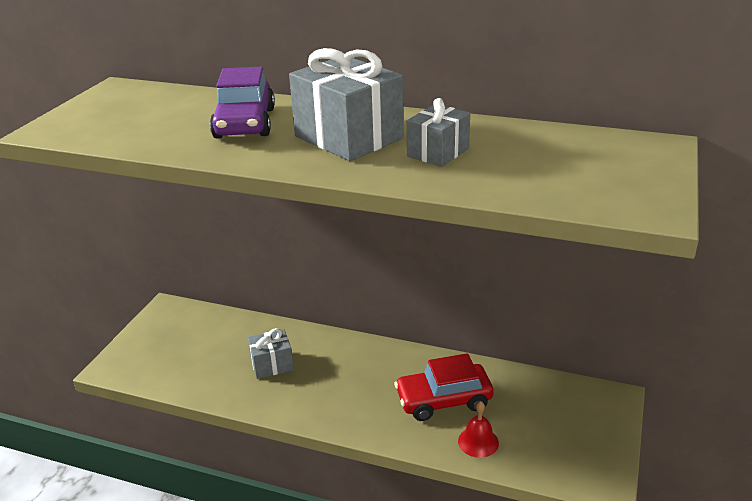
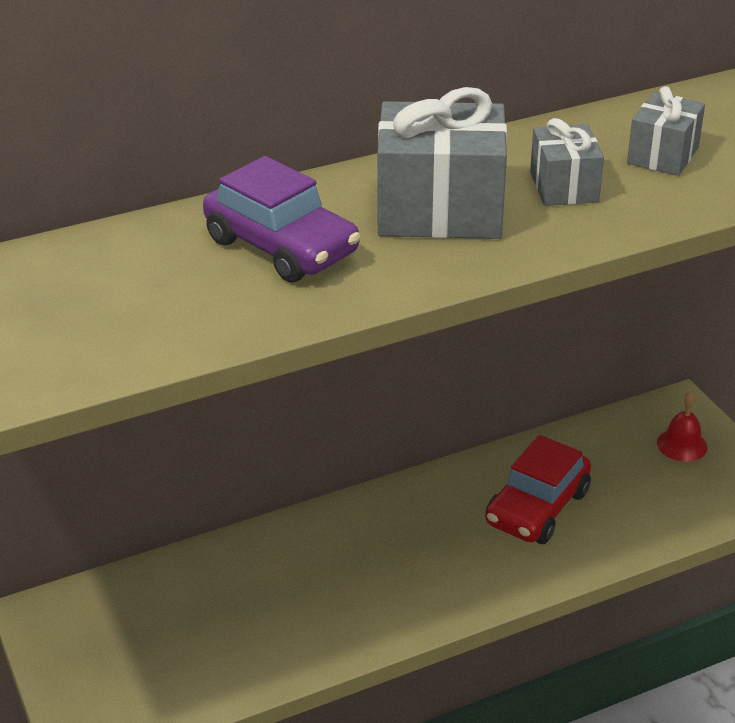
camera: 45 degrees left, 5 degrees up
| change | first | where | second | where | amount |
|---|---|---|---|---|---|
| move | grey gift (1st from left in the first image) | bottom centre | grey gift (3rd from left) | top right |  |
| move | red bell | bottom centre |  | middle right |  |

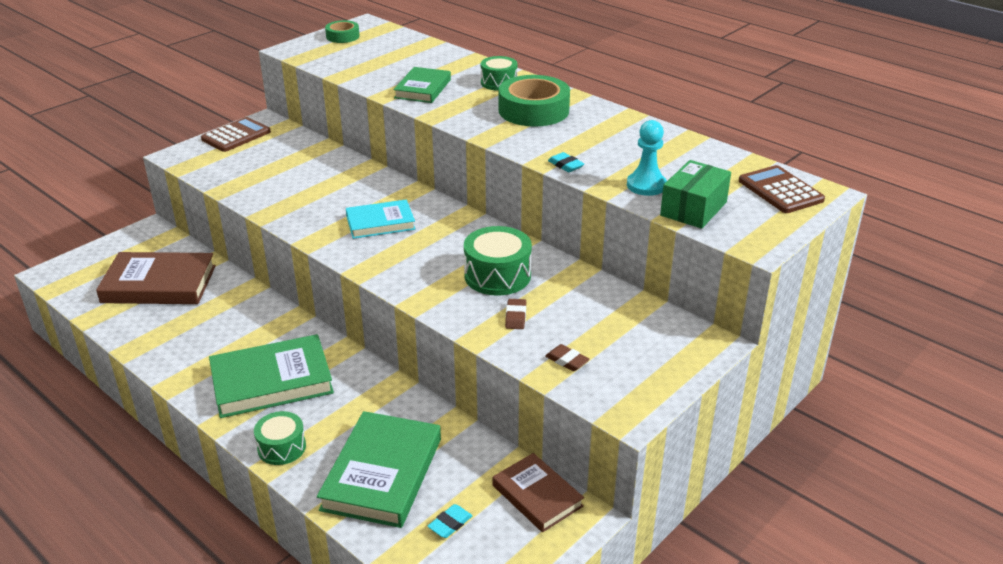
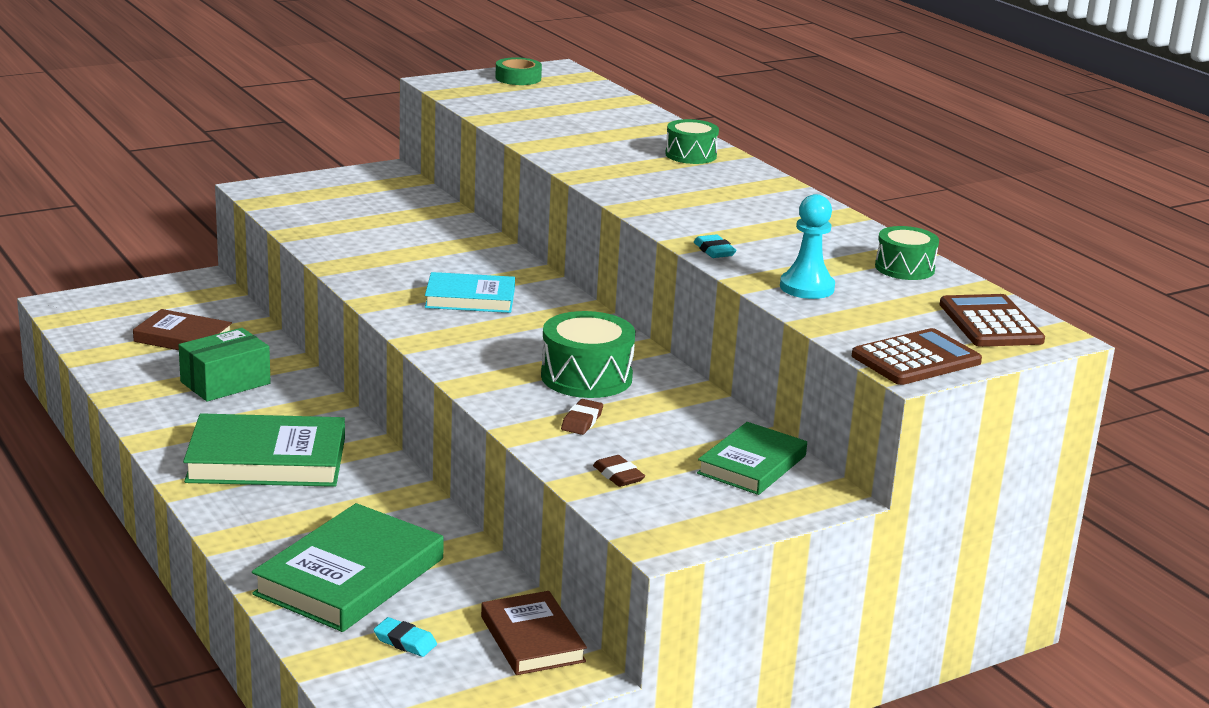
camera: 15 degrees right, 10 degrees down
| change | first | where | second | where | amount |
|---|---|---|---|---|---|
| resize | brown book (1st from left) | middle left |  | middle left | x0.62 |
| move | green box | middle right |  | middle left |  |
| rotate | turquoise eraser (1st from left) | bottom centre |  | bottom centre | 60 degrees clockwise |
| move | green book (3rd from left) | top centre |  | centre |  |
| move | brown calculator (1st from left) | top left |  | middle right |  |
| move | green drum (1st from left in the first image) | bottom left | green drum (3rd from left) | middle right |  |
| delete | green tape (2nd from left) | top centre |  |  |  |

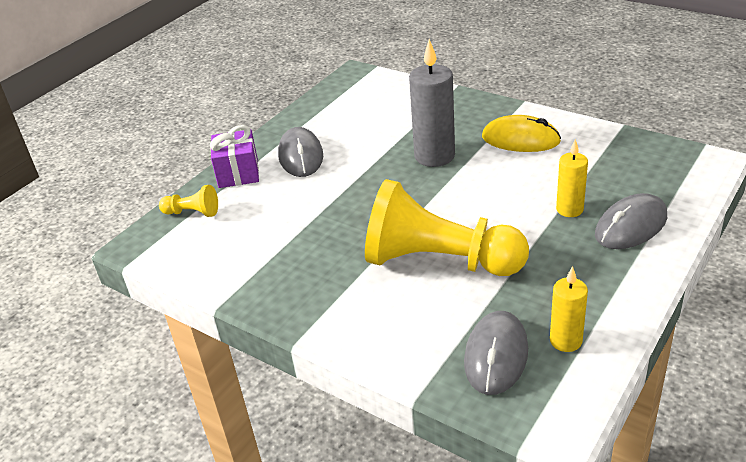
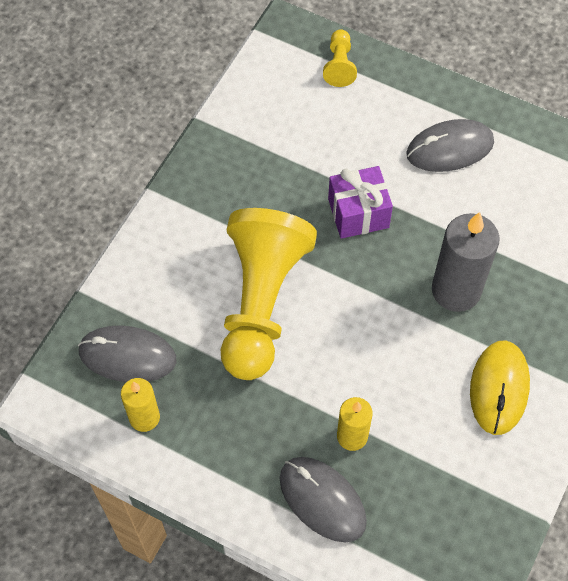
camera: 80 degrees right, 25 degrees up
| change | first | where | second | where | amount |
|---|---|---|---|---|---|
| move | purple gift | middle left |  | centre |  |

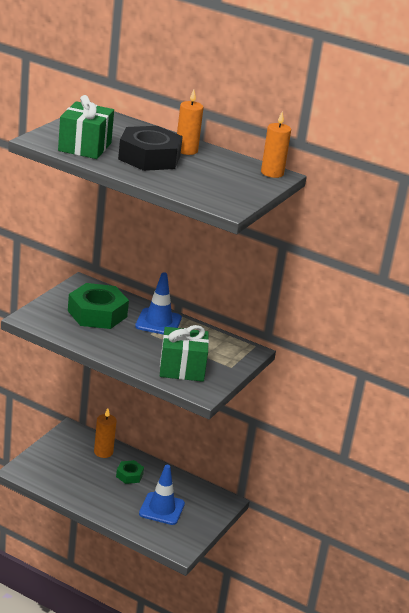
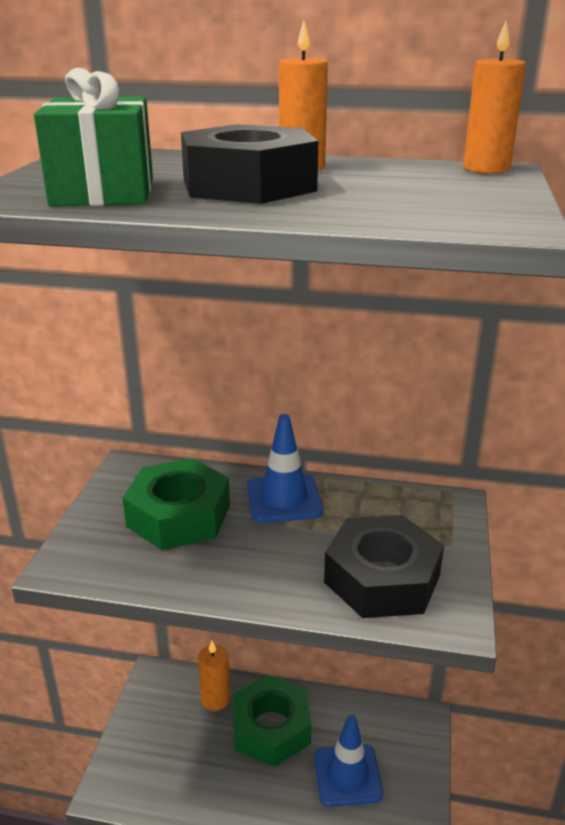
camera: 15 degrees left, 0 degrees up
| change | first | where | second | where | amount |
|---|---|---|---|---|---|
| resize | green nut (2nd from left) | bottom left |  | bottom centre | x1.99 |
| replace | green gift (2nd from left) | centre | black nut (2nd from left) | bottom right |  |

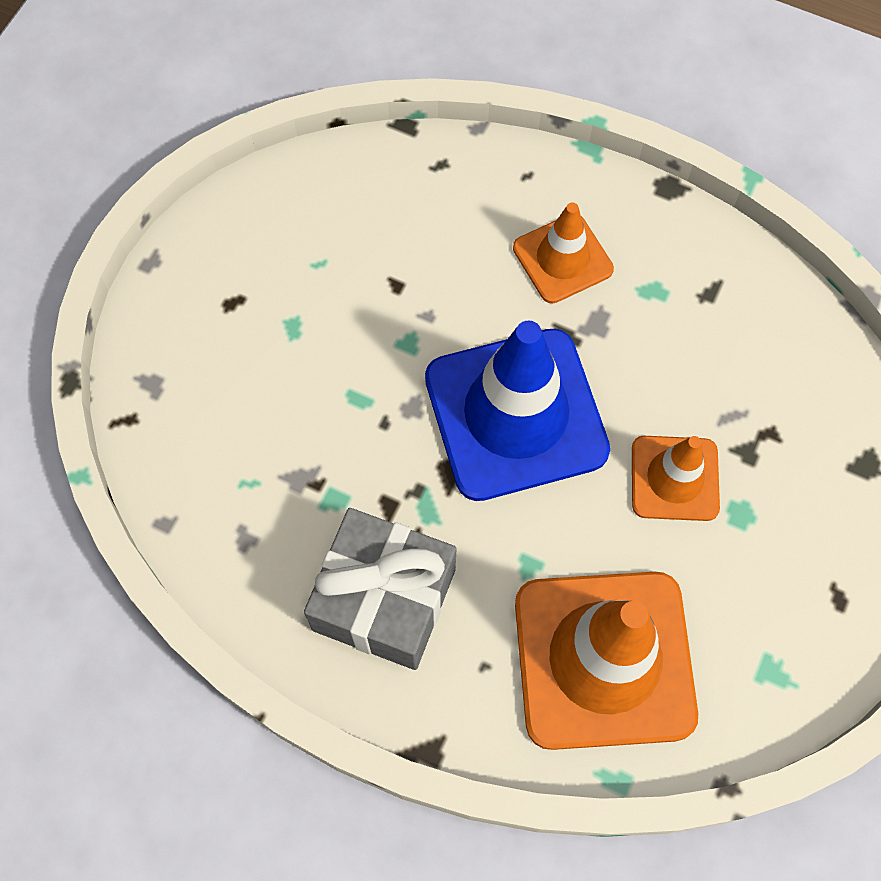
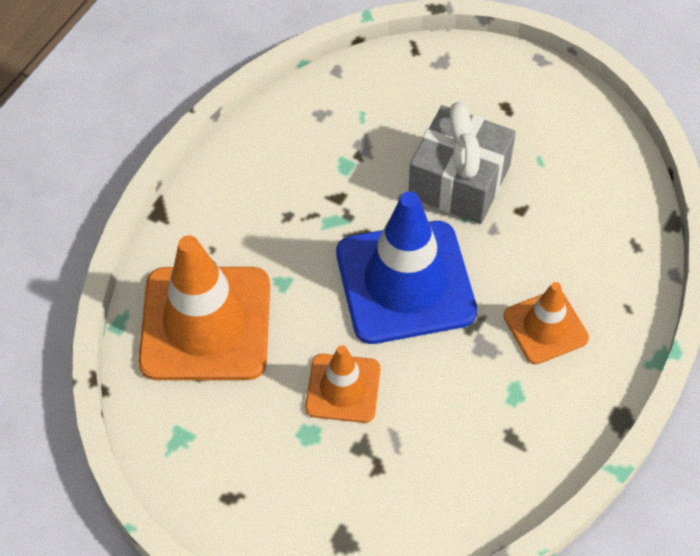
camera: 95 degrees right, 10 degrees down
| change | first | where | second | where | amount |
|---|---|---|---|---|---|
| move | grey gift | bottom centre |  | top centre |  |

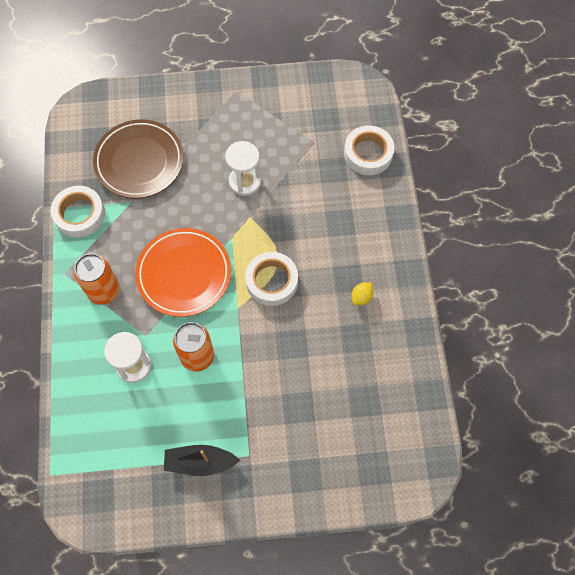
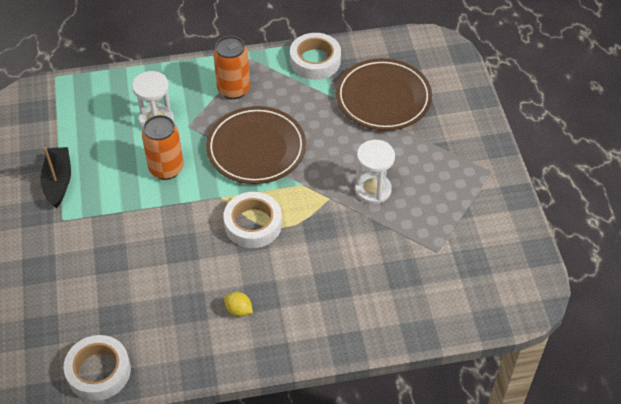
camera: 85 degrees right, 15 degrees down
| change | first | where | second | where | amount |
|---|---|---|---|---|---|
| move | white tape (3rd from left in the first image) | top centre | white tape (1st from left) | bottom left |  |
| recolor | orange plate | middle left | brown plate (1st from left) | centre |  |

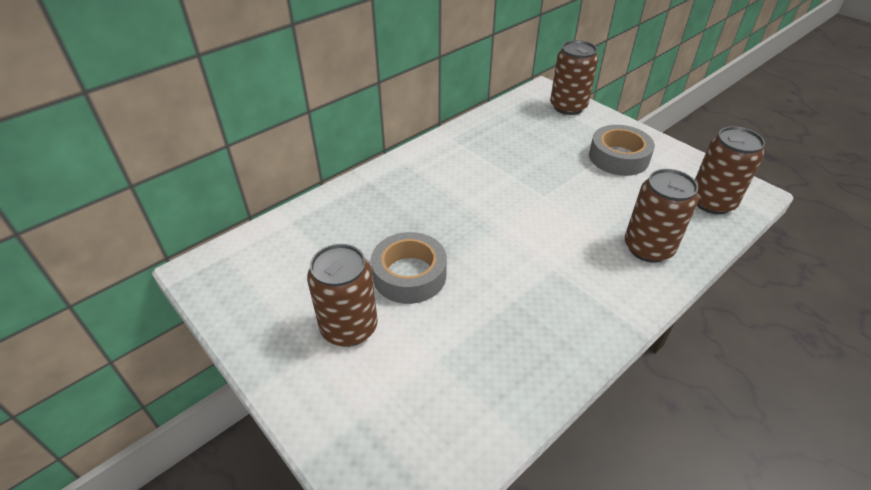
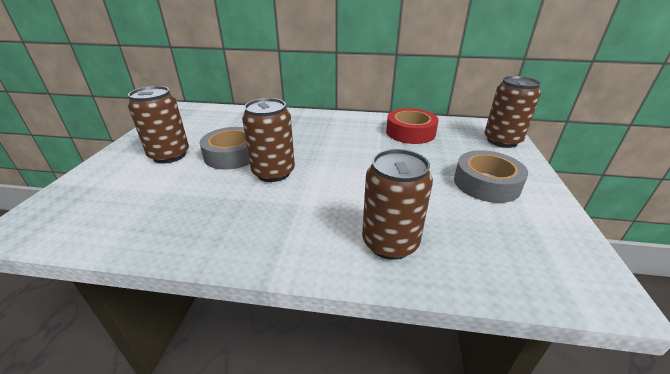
camera: 50 degrees right, 10 degrees down
| change | first | where | second | where | amount |
|---|---|---|---|---|---|
| move | brown can (4th from left in the first image) | middle right | brown can (2nd from left) | centre |  |
| insert |  |  | red tape | centre |  |

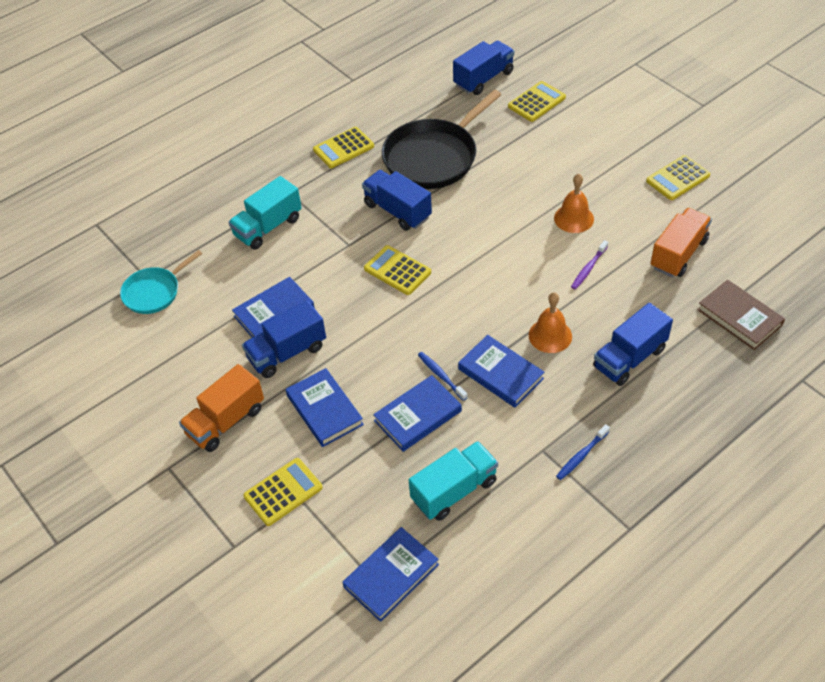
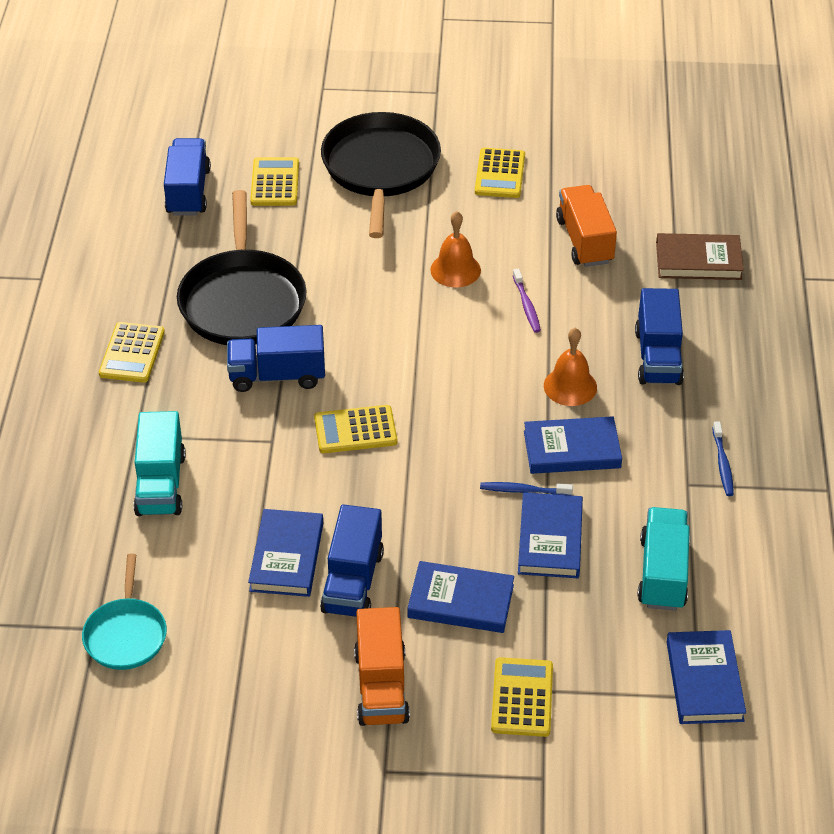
camera: 50 degrees left, 5 degrees down
| change | first | where | second | where | amount |
|---|---|---|---|---|---|
| insert |  |  | black pan (2nd from left) | top centre |  |

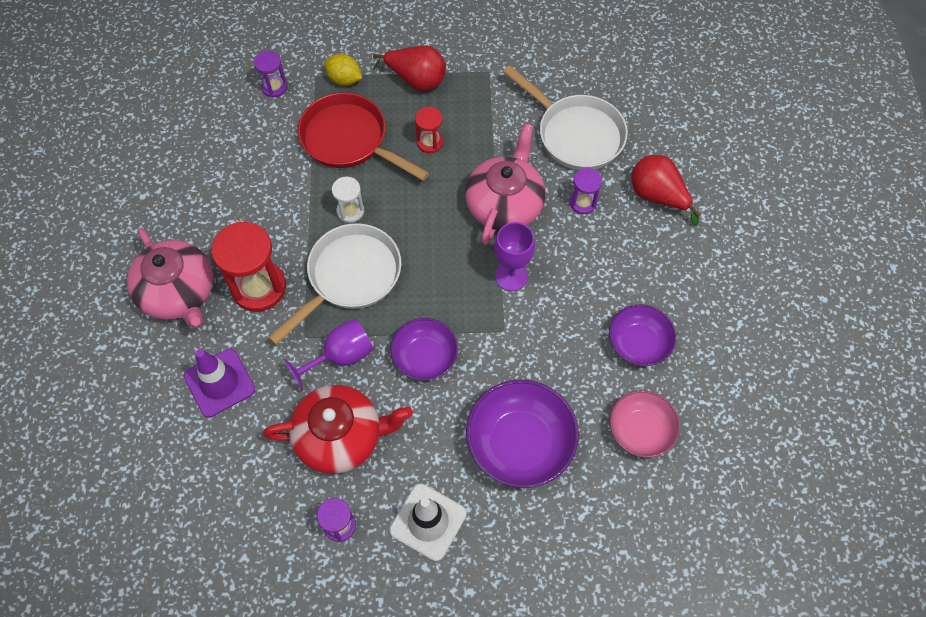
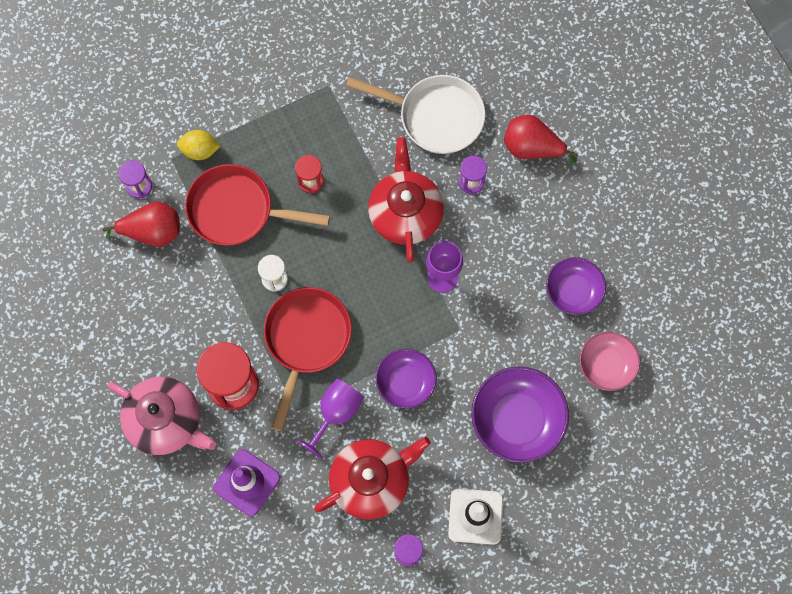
camera: 25 degrees left, 10 degrees up
| change | first | where | second | where | amount |
|---|---|---|---|---|---|
| move | red pear (1st from left) | top centre |  | middle left |  |
| recolor | white pan (1st from left) | centre | red pan (2nd from left) | centre |  |
| recolor | pink teapot (2nd from left) | top centre | red teapot (2nd from left) | centre |  |

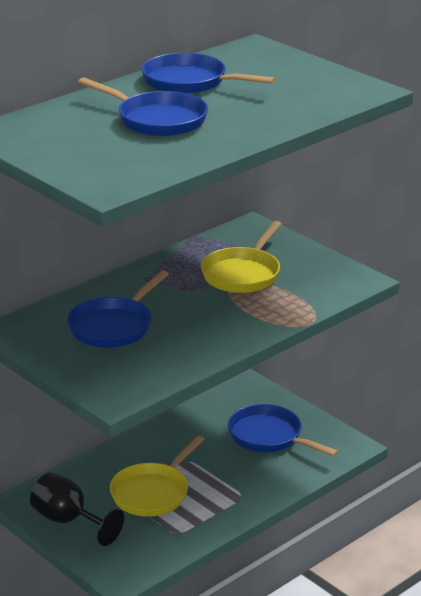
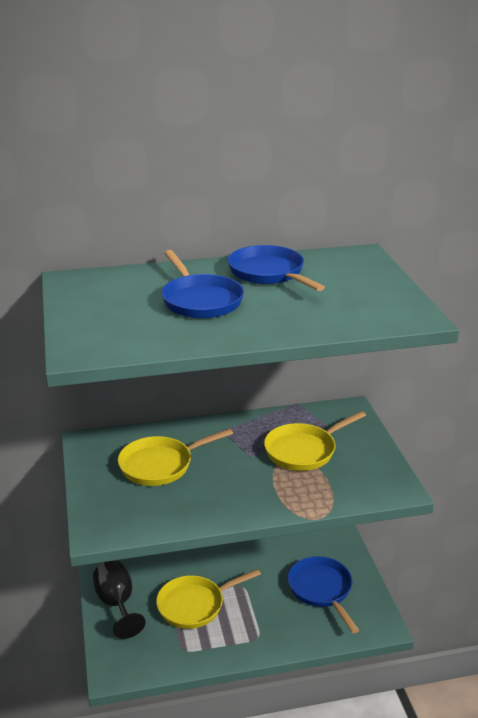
camera: 30 degrees right, 0 degrees up
| change | first | where | second | where | amount |
|---|---|---|---|---|---|
| recolor | blue pan (1st from left) | middle left | yellow pan (1st from left) | centre |  |

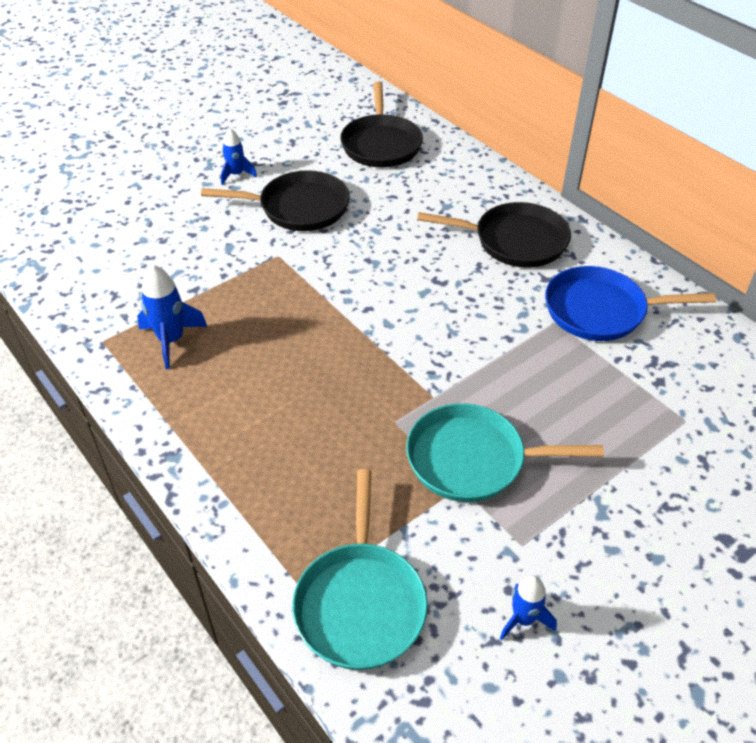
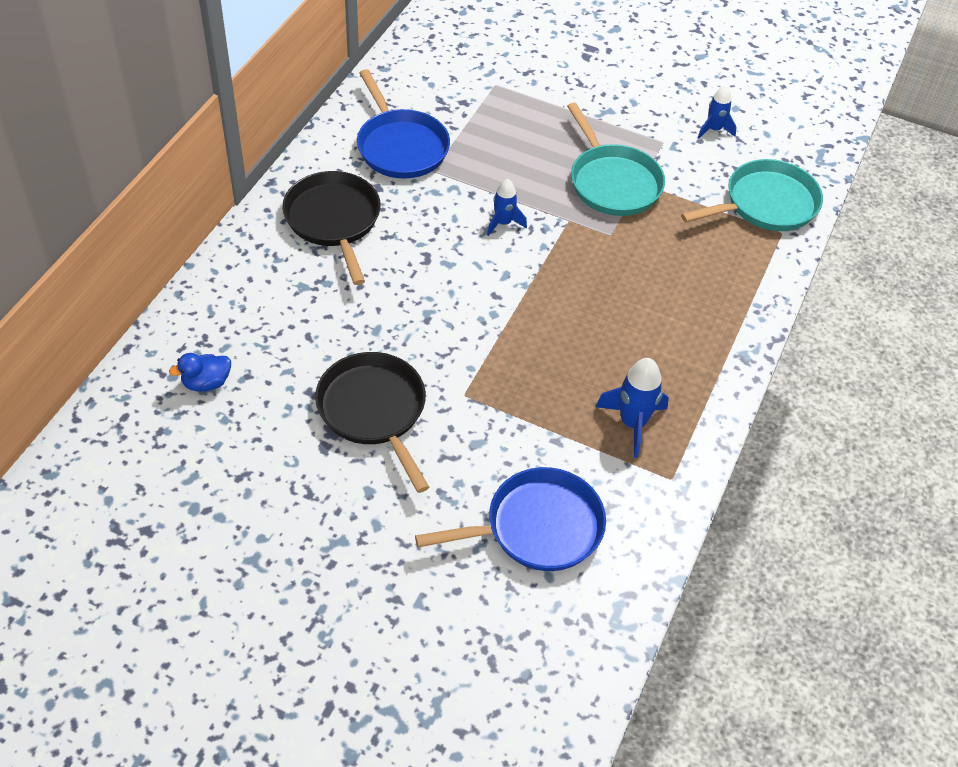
camera: 120 degrees left, 5 degrees up
| change | first | where | second | where | amount |
|---|---|---|---|---|---|
| replace | black pan (2nd from left) | top centre | blue duck | middle left |  |
| insert |  |  | blue pan (2nd from left) | bottom centre |  |
| move | blue rocket (2nd from left in the first image) | top left | blue rocket (1st from left) | top centre |  |

